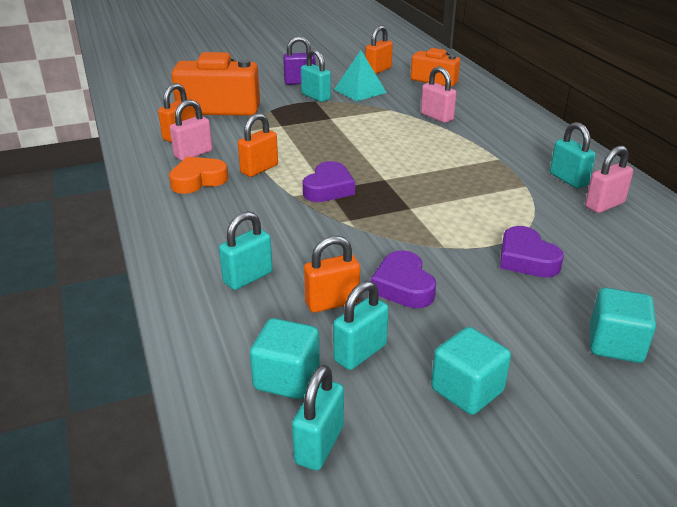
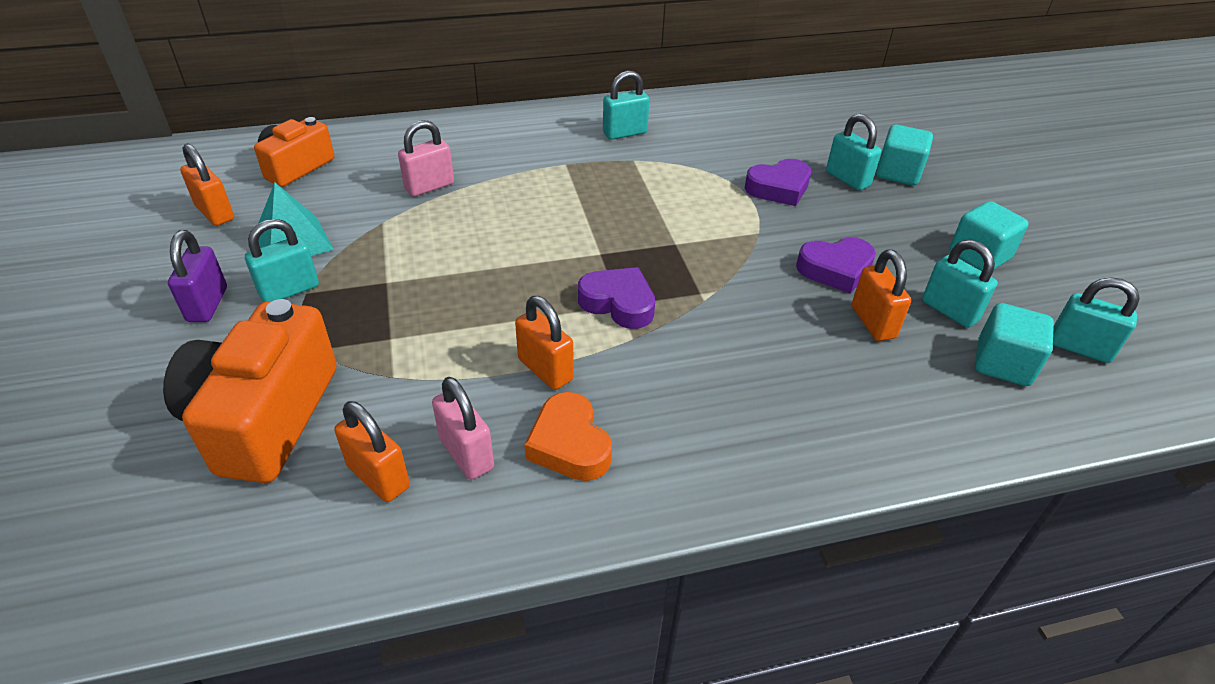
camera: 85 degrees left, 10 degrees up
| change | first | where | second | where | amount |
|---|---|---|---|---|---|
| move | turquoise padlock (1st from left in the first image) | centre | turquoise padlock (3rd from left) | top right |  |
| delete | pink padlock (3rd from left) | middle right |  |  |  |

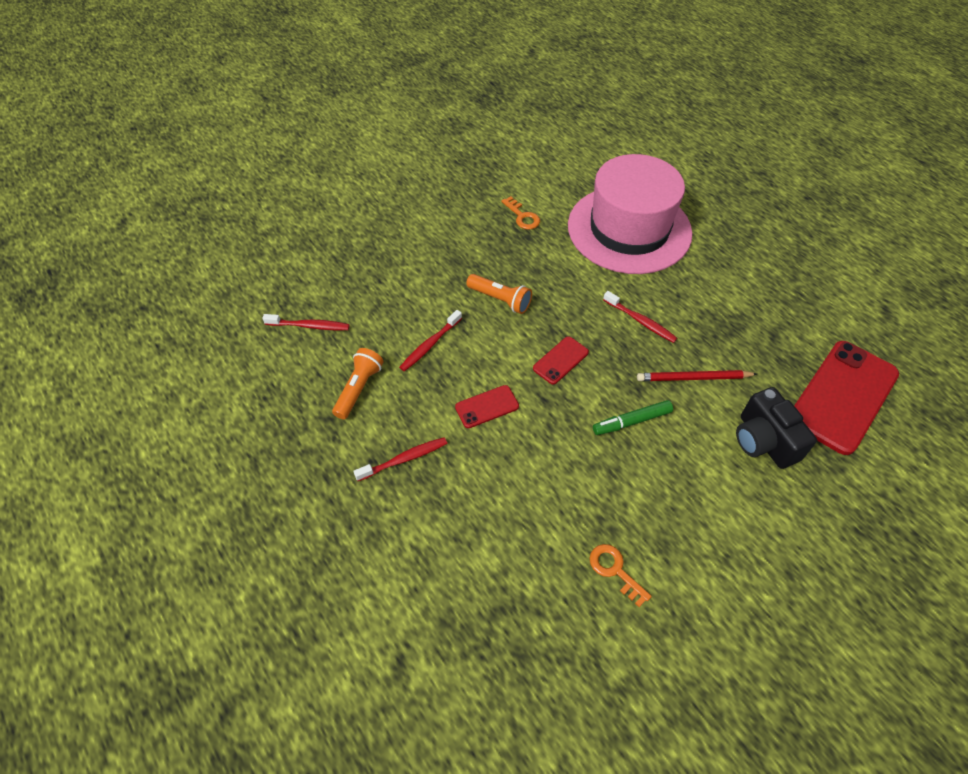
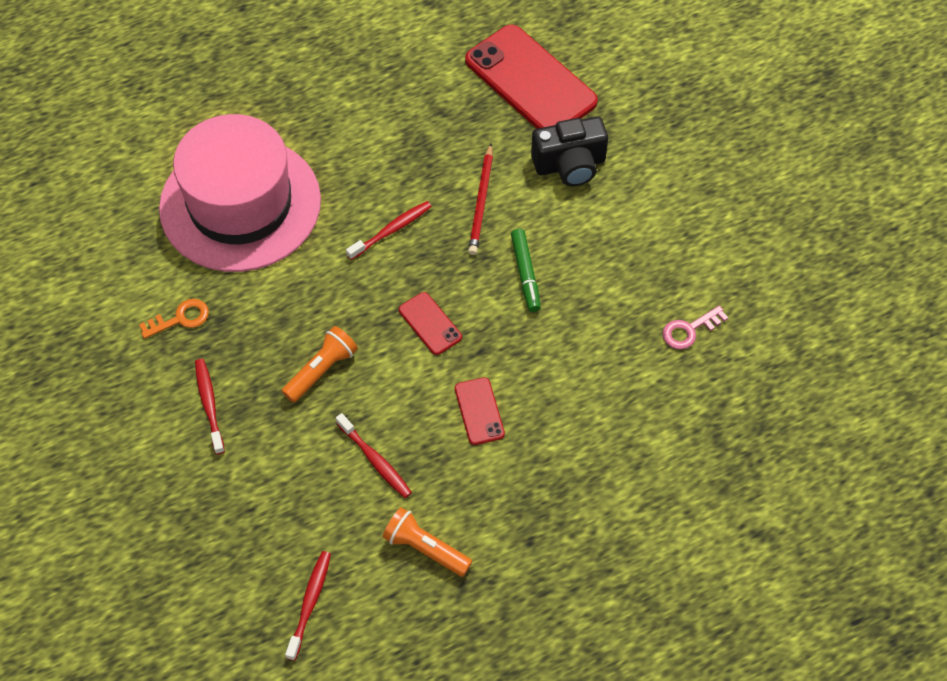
camera: 80 degrees left, 5 degrees up
| change | first | where | second | where | amount |
|---|---|---|---|---|---|
| move | red toothbrush (2nd from left in the first image) | centre | red toothbrush (1st from left) | middle left |  |
| recolor | orange key (2nd from left) | bottom centre | pink key | middle right |  |

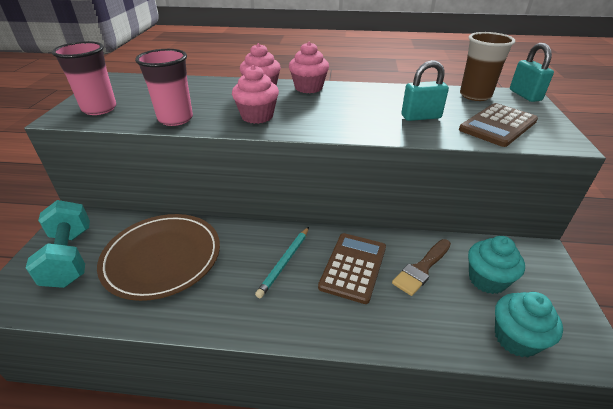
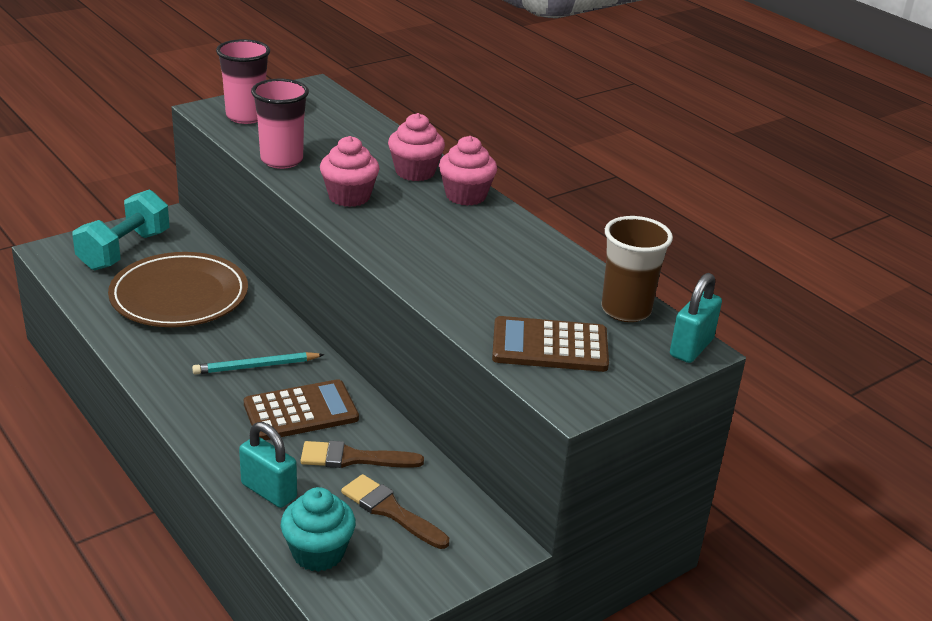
camera: 45 degrees right, 5 degrees down
| change | first | where | second | where | amount |
|---|---|---|---|---|---|
| move | turquoise padlock (1st from left) | top right |  | bottom left |  |
| replace | turquoise cupcake (1st from left) | middle right | brown brush (2nd from left) | bottom centre |  |

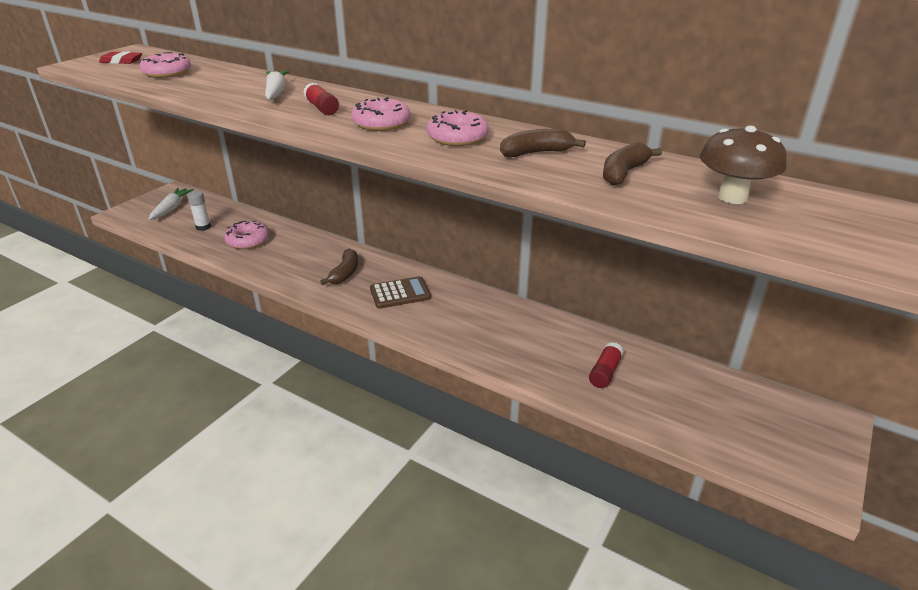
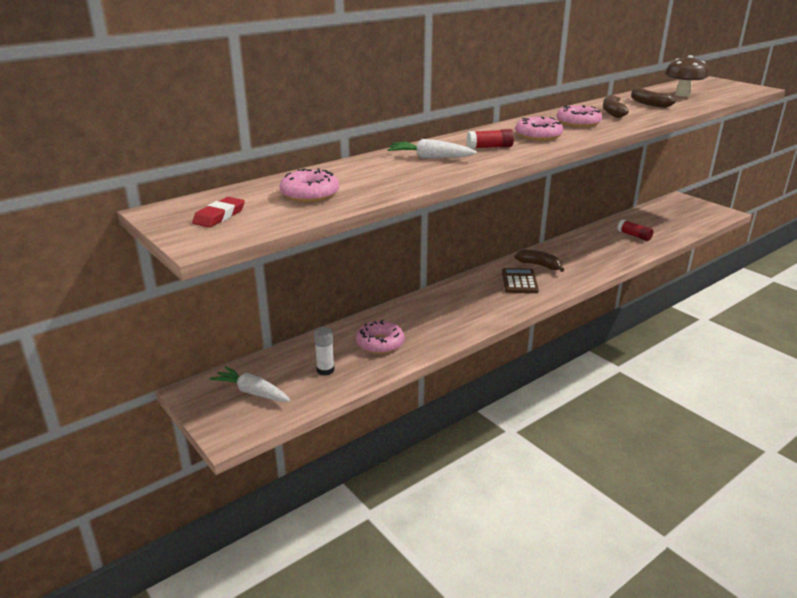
camera: 70 degrees left, 5 degrees down
| change | first | where | second | where | amount |
|---|---|---|---|---|---|
| move | brown banana (1st from left) | centre |  | middle right |  |

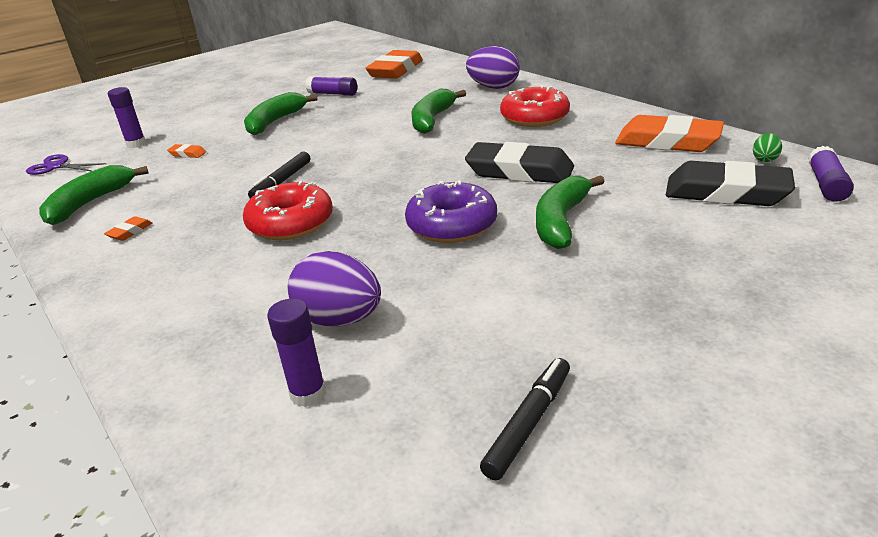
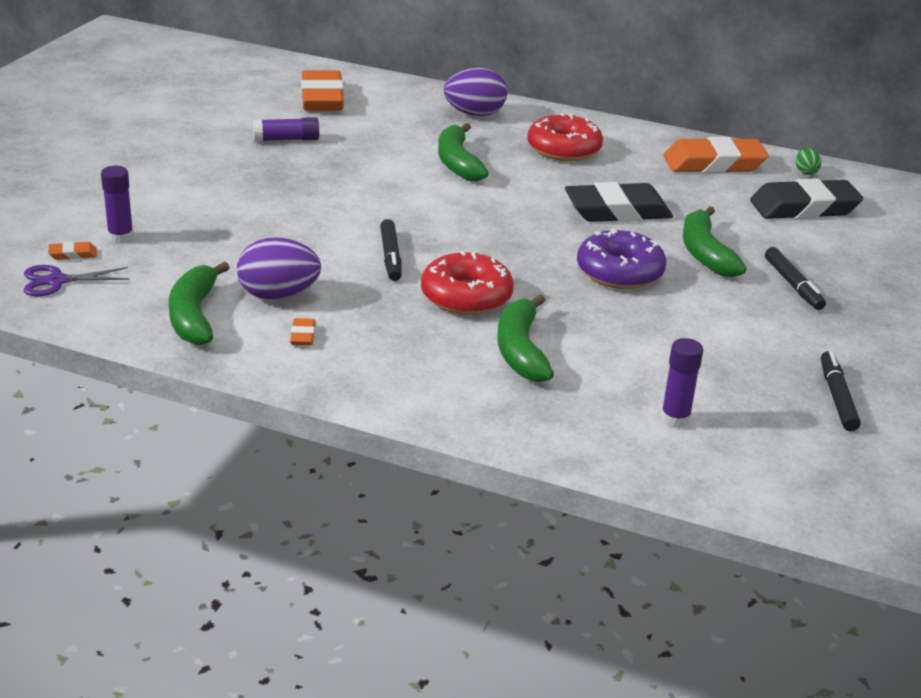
camera: 35 degrees left, 0 degrees up
| change | first | where | second | where | amount |
|---|---|---|---|---|---|
| move | orange eraser (2nd from left in the first image) | top left | orange eraser (1st from left) | middle left |  |
| move | purple egg (1st from left) | centre |  | middle left |  |
| move | green banana (2nd from left in the first image) | top left | green banana (3rd from left) | centre |  |
| insert |  |  | black marker (2nd from left) | middle right |  |
| delete | purple glue stick (4th from left) | top right |  |  |  |

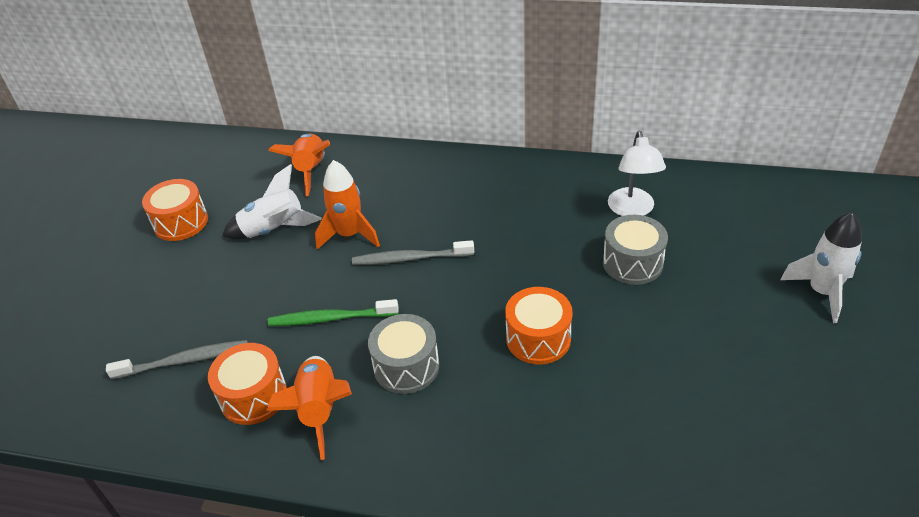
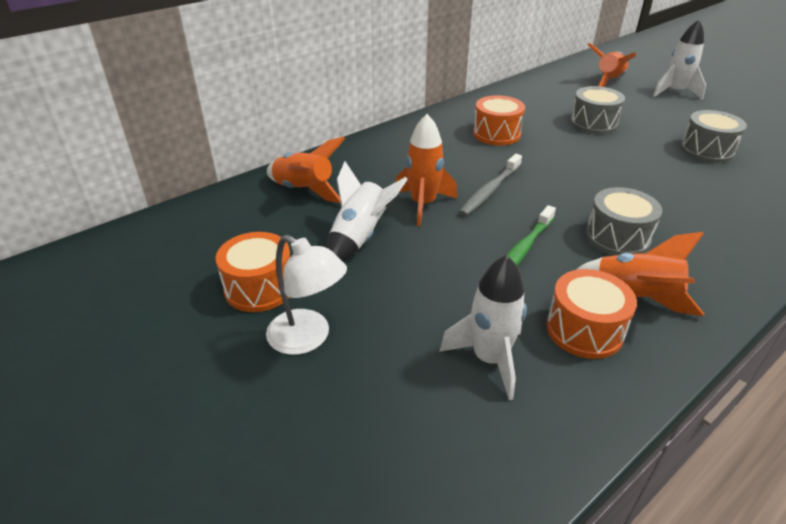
camera: 55 degrees left, 5 degrees down
| change | first | where | second | where | amount |
|---|---|---|---|---|---|
| move | white lamp | middle right |  | centre |  |
| replace | grey toothbrush (1st from left) | bottom left | white rocket (2nd from left) | centre |  |
| move | orange drum (3rd from left in the first image) | centre | orange drum (2nd from left) | top centre |  |
| insert |  |  | orange rocket (3rd from left) | top right |  |
| insert |  |  | grey drum (3rd from left) | top right |  |

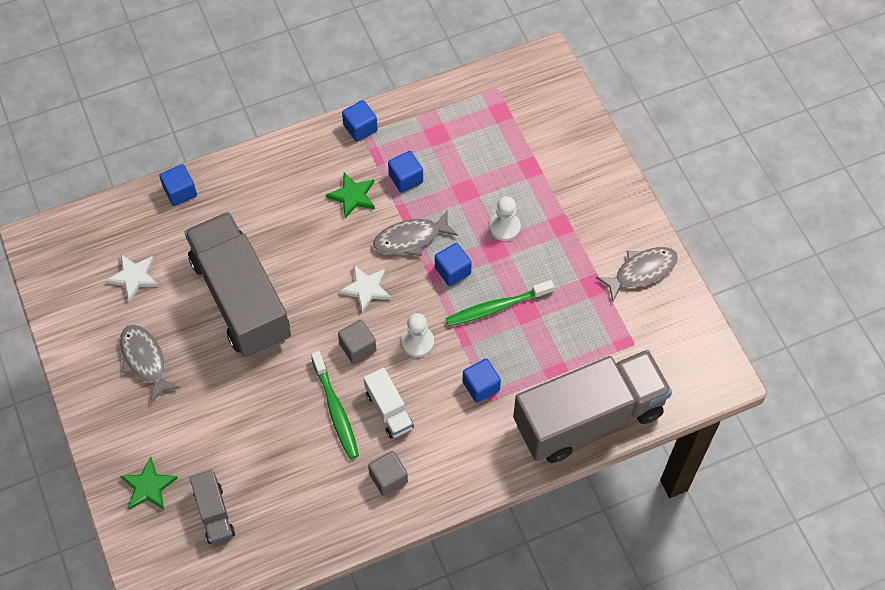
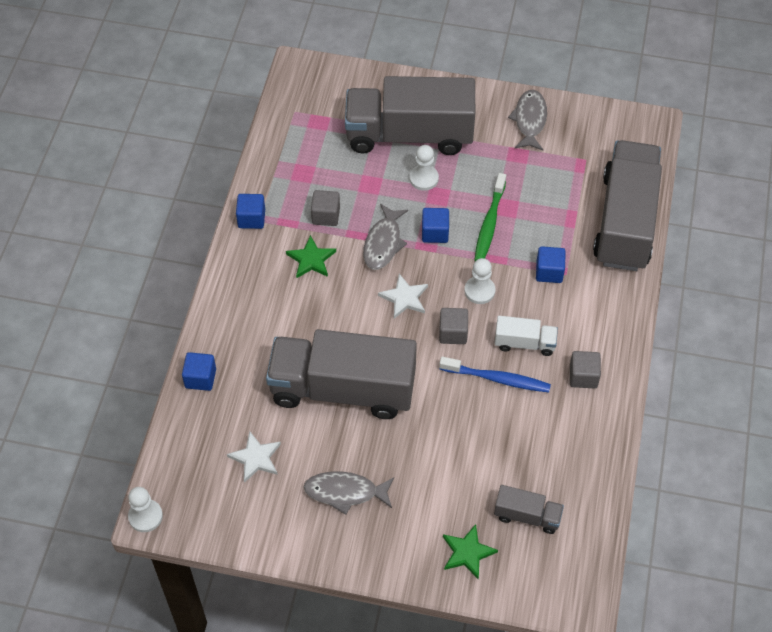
camera: 55 degrees left, 5 degrees down
| change | first | where | second | where | amount |
|---|---|---|---|---|---|
| insert |  |  | white pawn (1st from left) | bottom left |  |
| recolor | blue cube (3rd from left) | top centre | grey cube (1st from left) | top centre |  |
| insert |  |  | grey truck (2nd from left) | top centre |  |
| recolor | green toothbrush (1st from left) | bottom centre | blue toothbrush | centre |  |

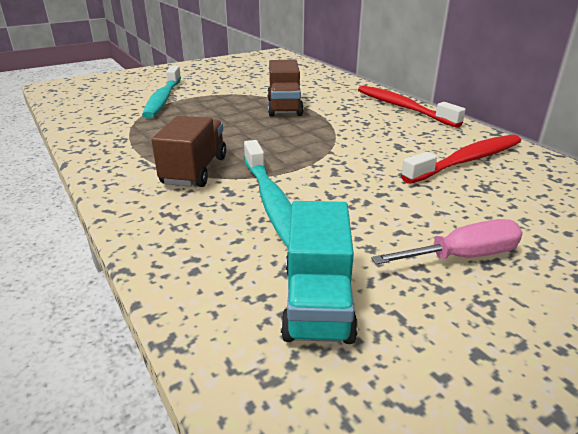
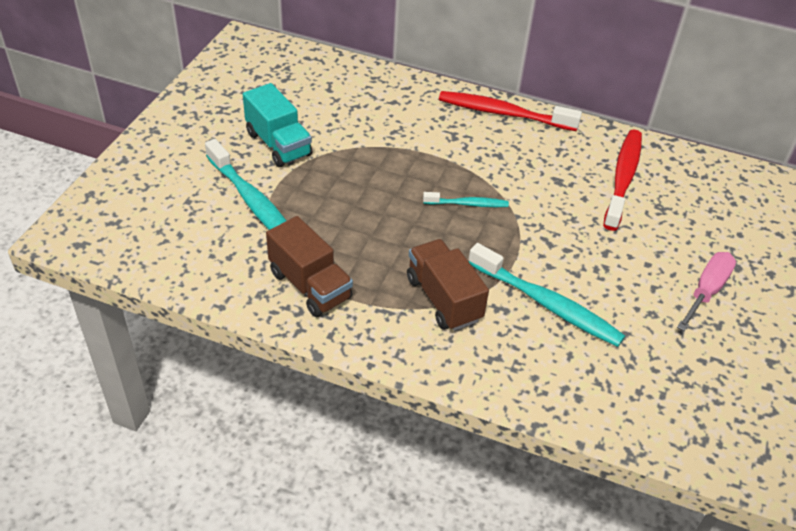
camera: 40 degrees left, 15 degrees up
| change | first | where | second | where | amount |
|---|---|---|---|---|---|
| move | turquoise truck | centre |  | top centre |  |
| move | brown truck (2nd from left in the first image) | top centre | brown truck (1st from left) | centre |  |
| insert |  |  | turquoise toothbrush (2nd from left) | centre |  |

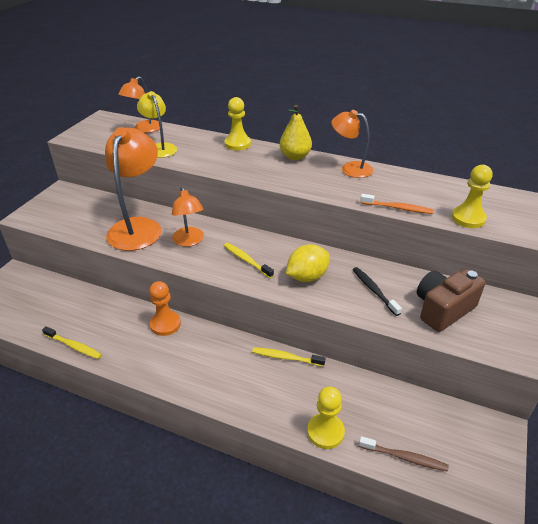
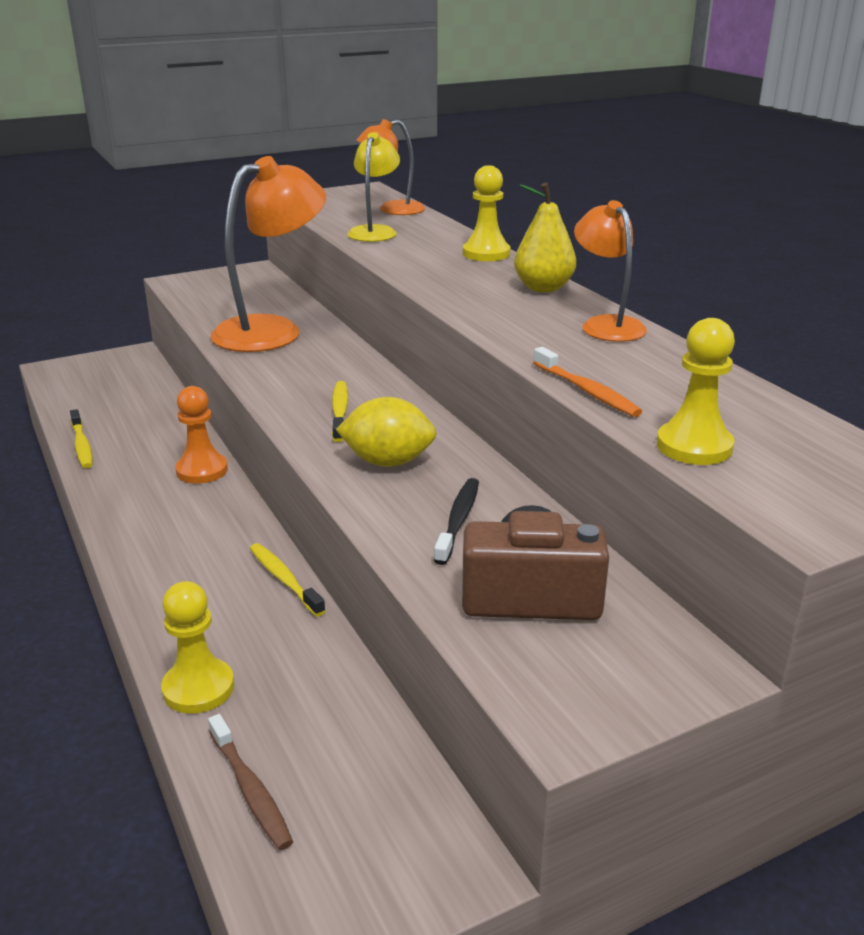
camera: 40 degrees right, 10 degrees down
| change | first | where | second | where | amount |
|---|---|---|---|---|---|
| delete | orange lamp (3rd from left) | centre |  |  |  |

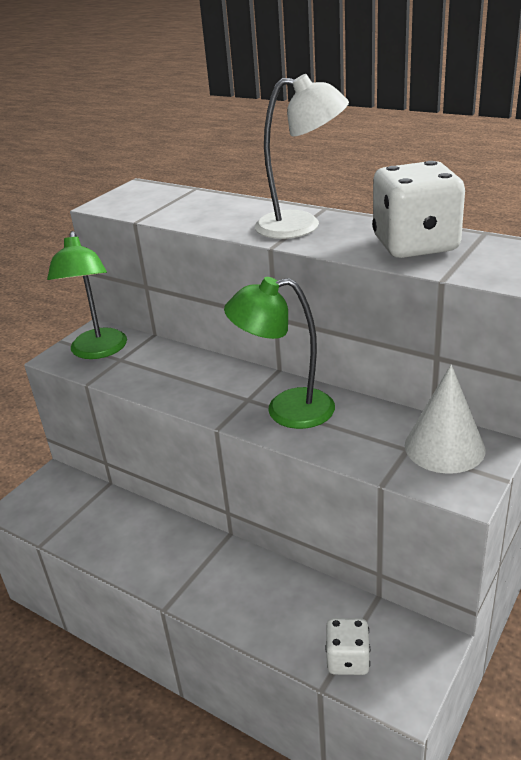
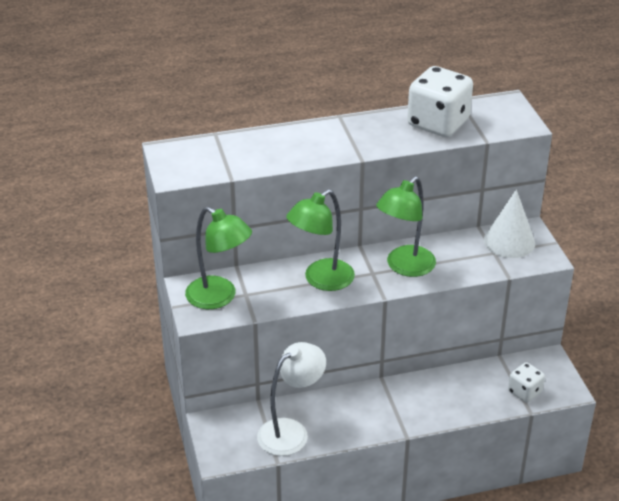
camera: 50 degrees left, 5 degrees up
| change | first | where | second | where | amount |
|---|---|---|---|---|---|
| move | white lamp | top centre |  | bottom centre |  |
| insert |  |  | green lamp (2nd from left) | centre |  |

